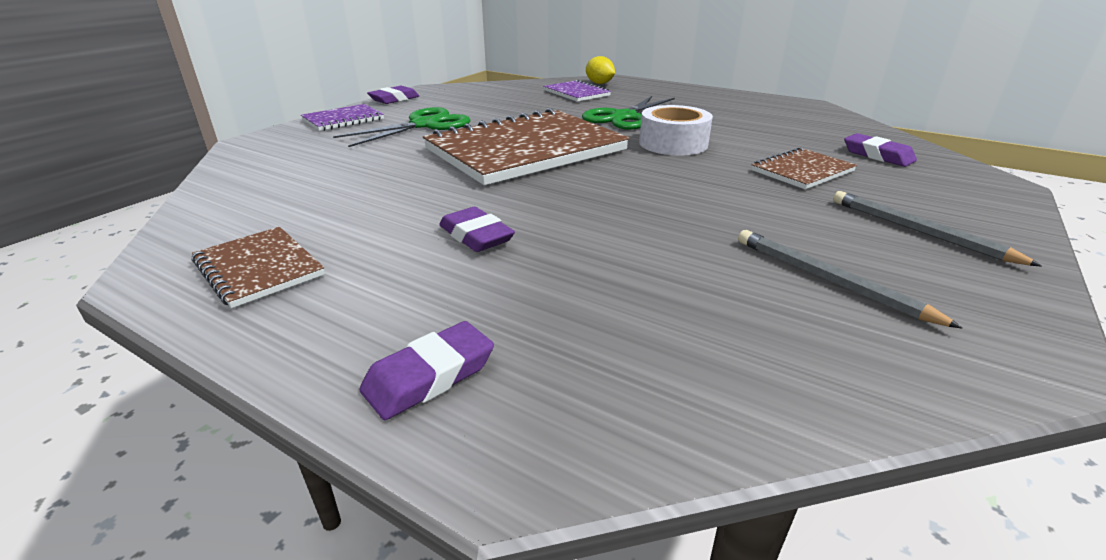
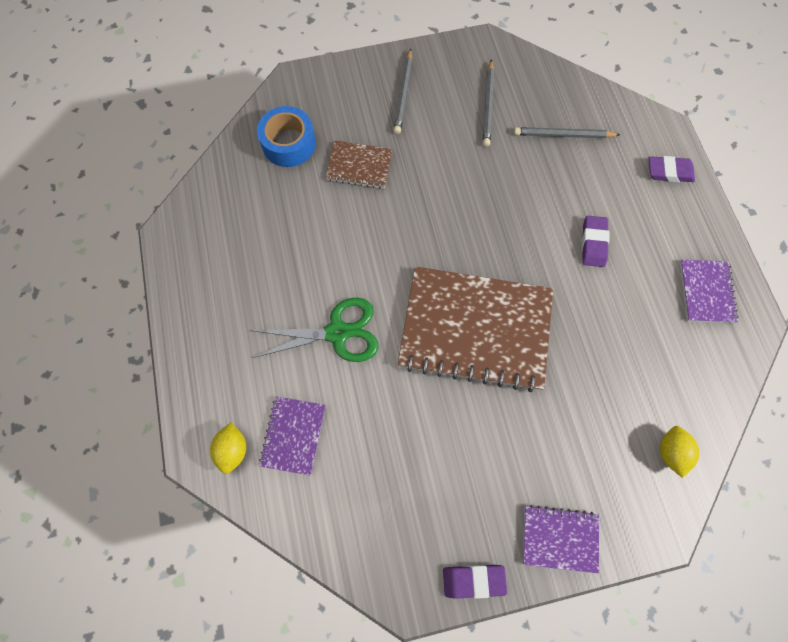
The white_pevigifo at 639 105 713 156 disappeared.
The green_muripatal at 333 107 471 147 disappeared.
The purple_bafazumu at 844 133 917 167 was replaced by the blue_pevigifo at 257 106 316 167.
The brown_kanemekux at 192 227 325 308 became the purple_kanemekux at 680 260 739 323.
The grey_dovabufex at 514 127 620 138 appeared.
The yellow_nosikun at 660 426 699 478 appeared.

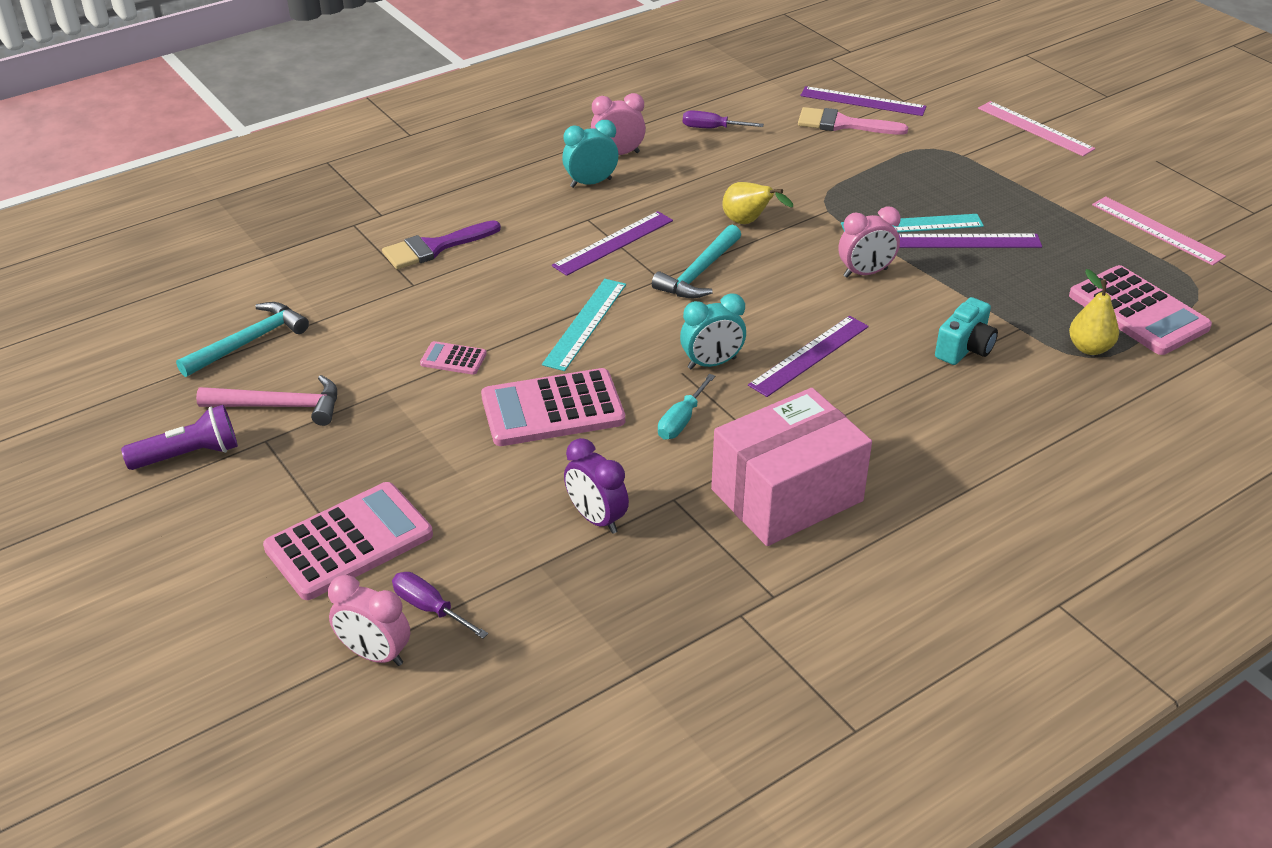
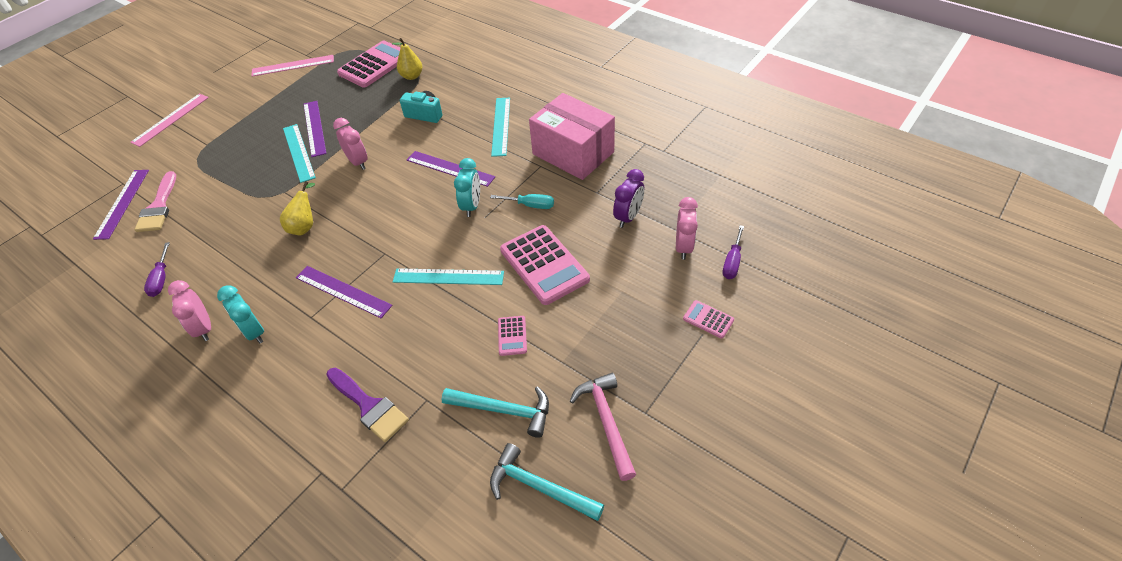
The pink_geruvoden at 1092 196 1226 265 turned 45 degrees clockwise.
The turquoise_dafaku moved from 652 225 741 298 to 442 386 549 438.
The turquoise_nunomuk at 680 293 746 369 turned 45 degrees clockwise.
The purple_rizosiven at 121 405 238 470 disappeared.
The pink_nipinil at 263 482 433 600 changed to 0.46 times the size.
The pink_nunomuk moved from 328 575 410 666 to 676 197 698 260.
The turquoise_geruvoden at 491 98 510 157 appeared.

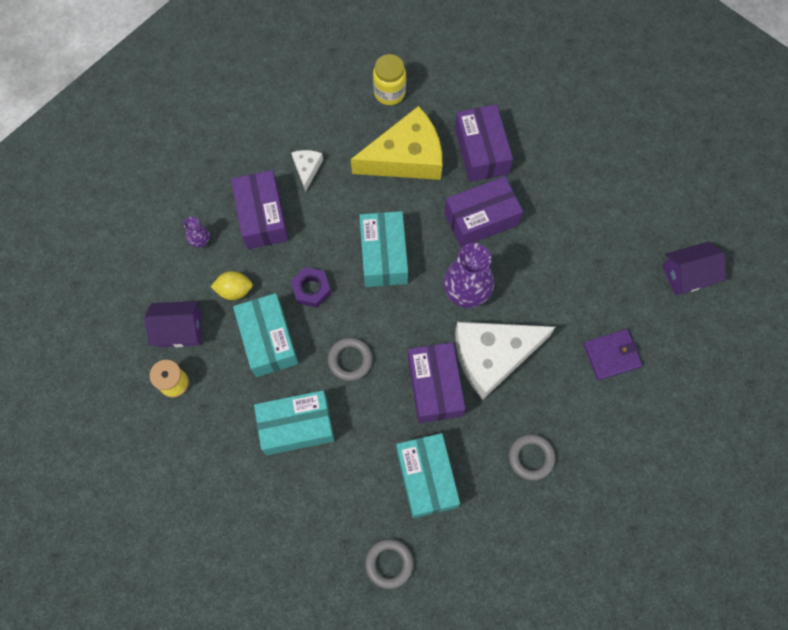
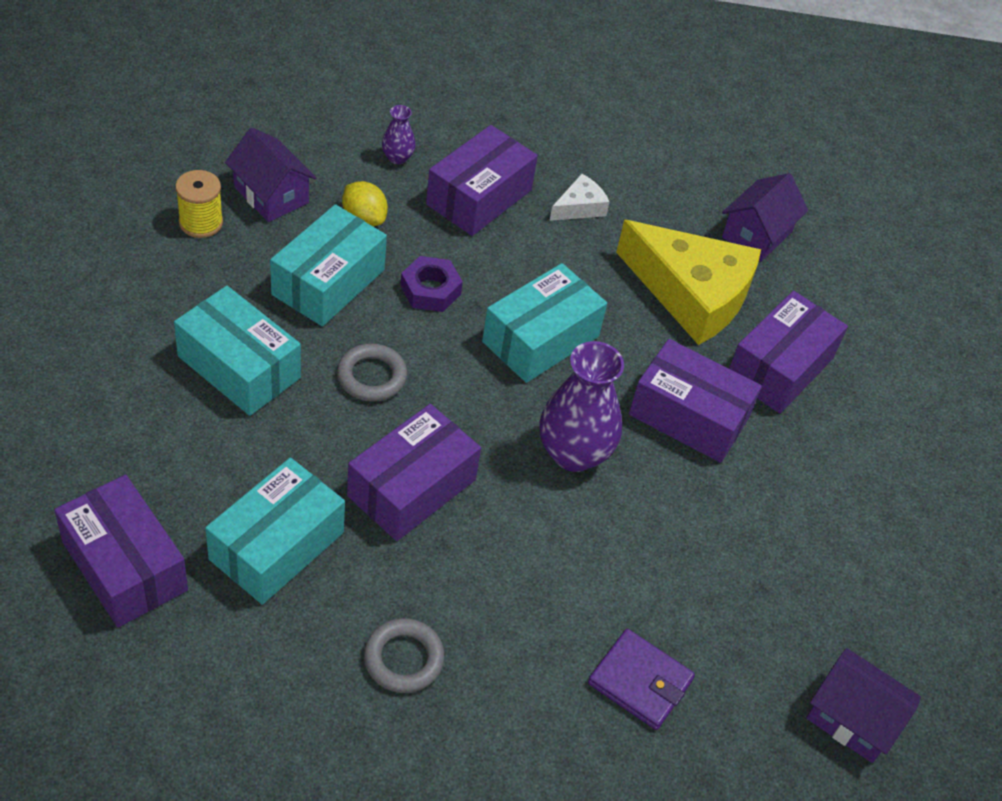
The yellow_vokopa at 373 54 406 105 was replaced by the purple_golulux at 722 173 808 262.
The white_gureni at 455 322 555 400 disappeared.
The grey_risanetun at 365 538 414 589 was replaced by the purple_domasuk at 54 475 188 628.

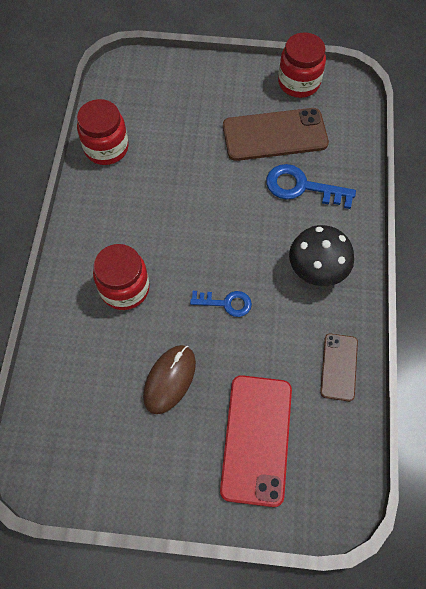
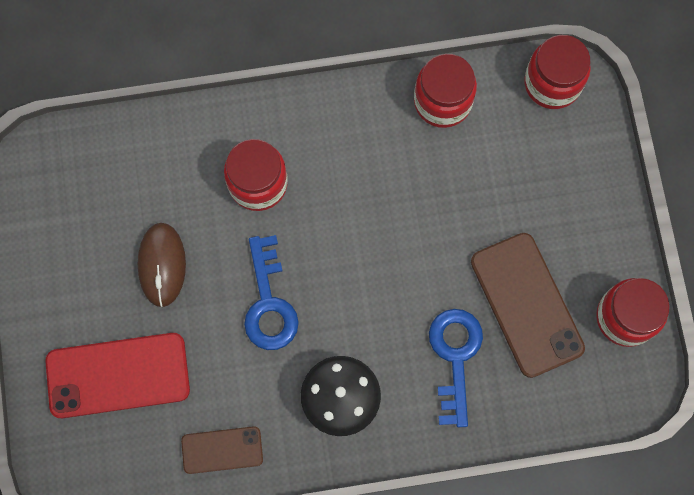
The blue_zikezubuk at 190 291 252 317 changed to 1.59 times the size.
The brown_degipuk at 143 345 196 414 turned 75 degrees clockwise.
The red_vokopa at 524 35 591 109 appeared.

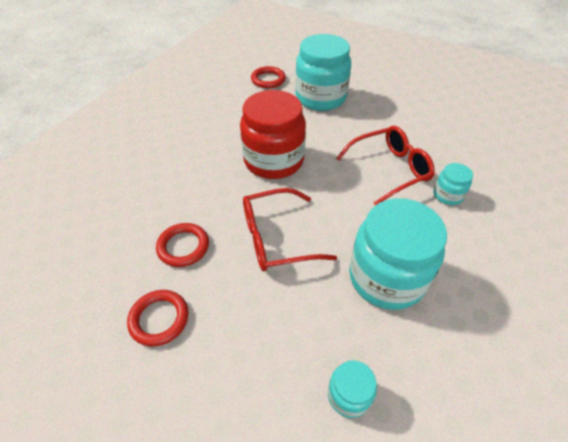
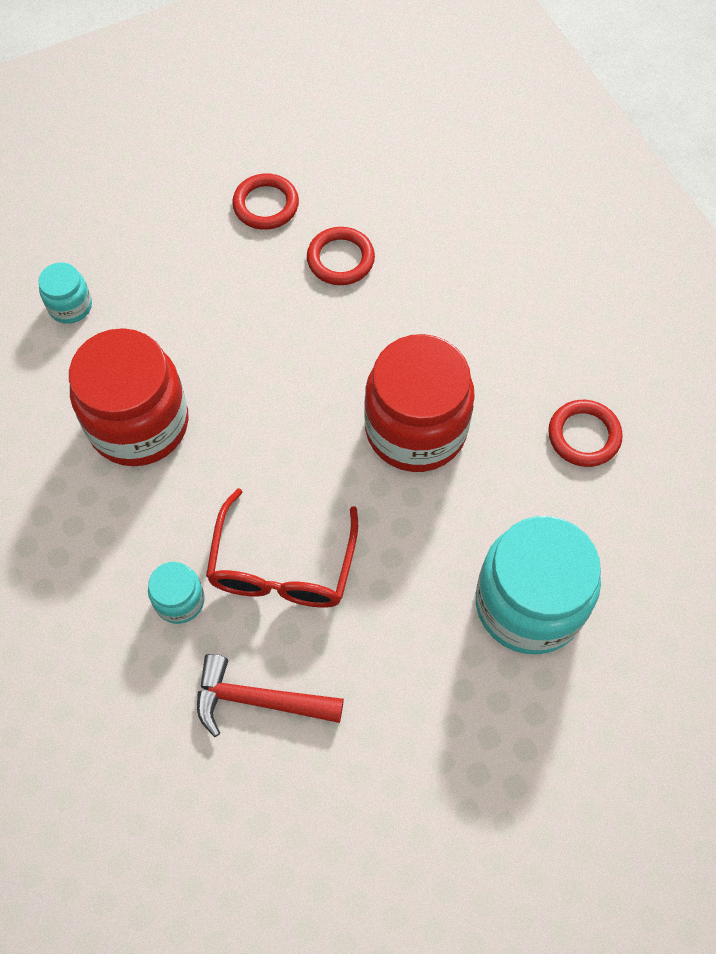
The red_risanetun moved from 251 66 286 88 to 548 400 623 467.
The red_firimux at 243 188 337 271 disappeared.
The turquoise_vokopa at 349 198 447 310 became the red_vokopa at 69 328 189 466.
The red_dafaku at 197 654 344 737 appeared.

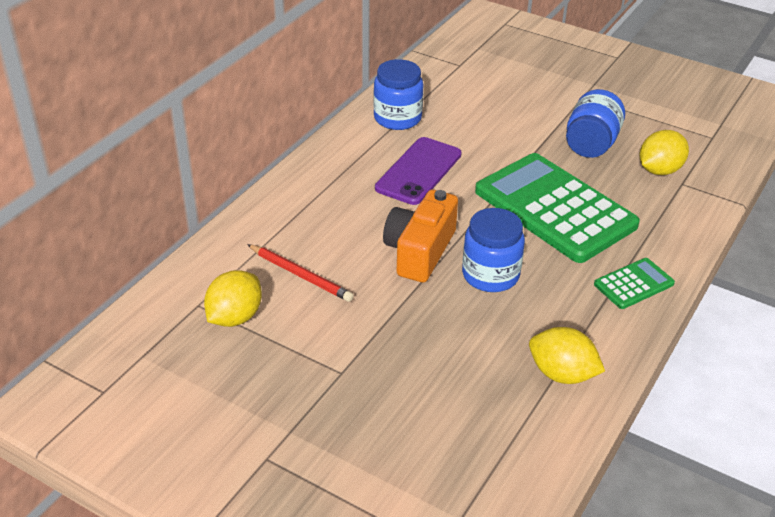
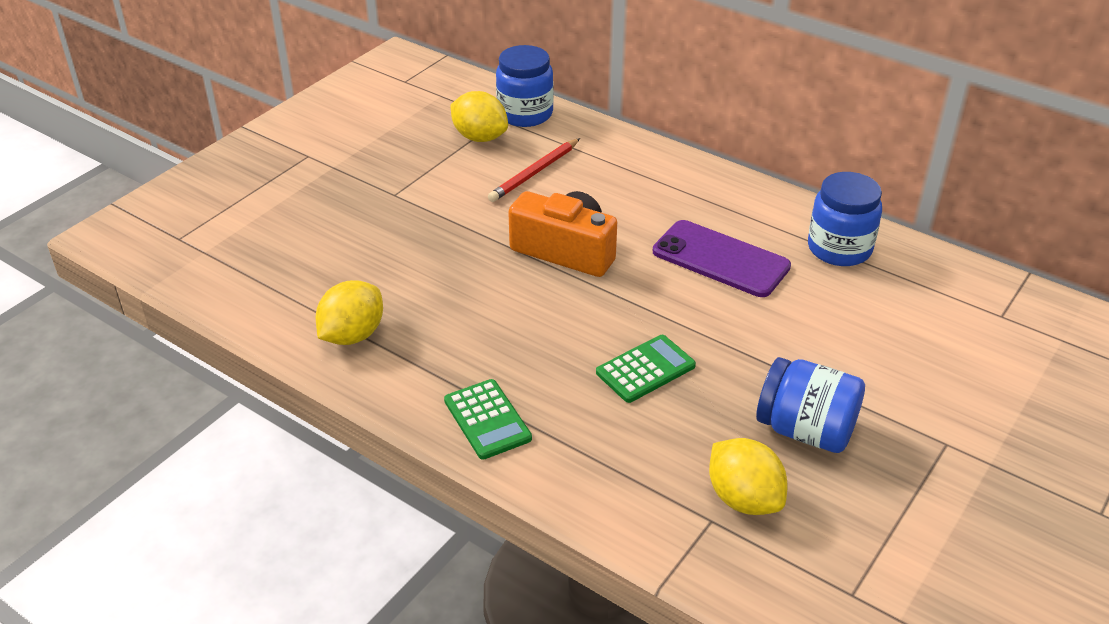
The green_nipinil at 475 153 640 263 changed to 0.45 times the size.
The blue_vokopa moved from 462 208 525 292 to 496 45 554 127.

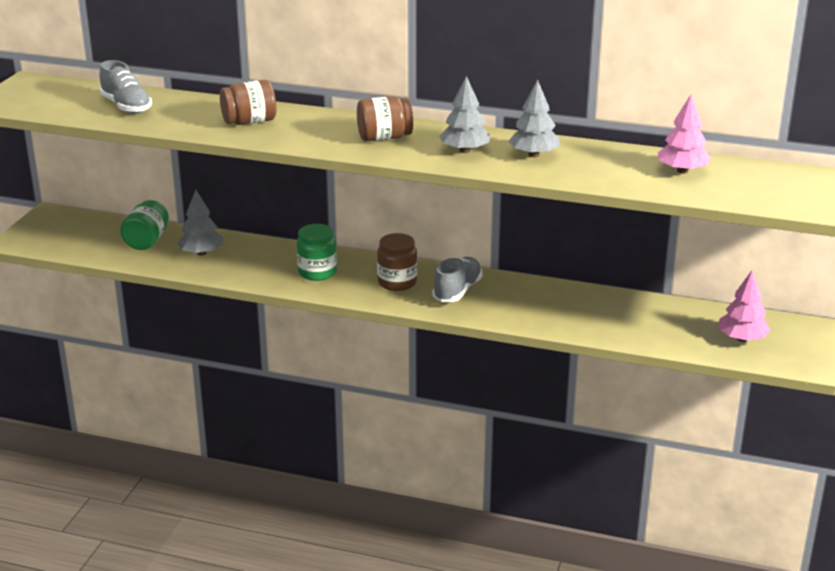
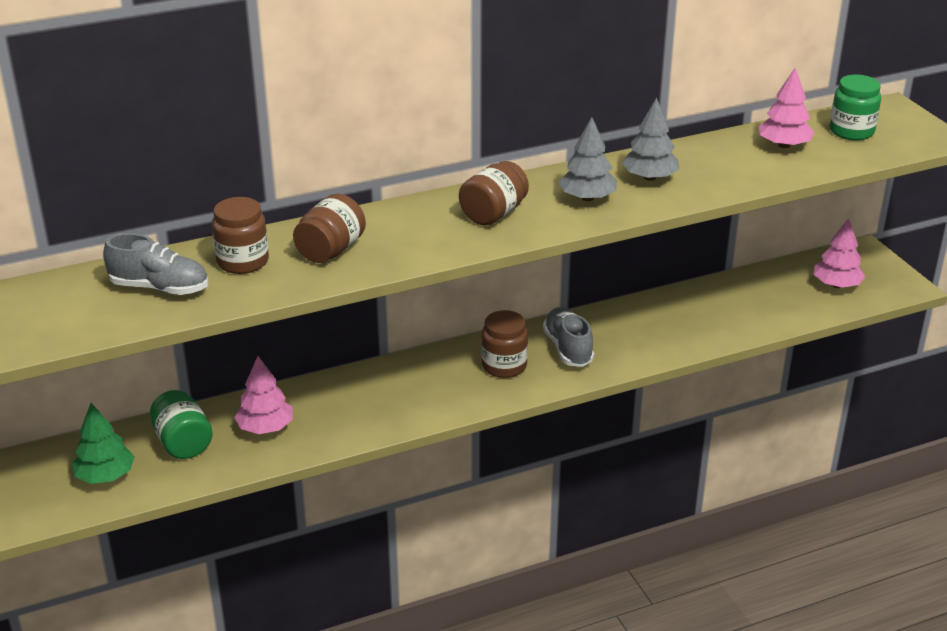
The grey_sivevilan at 177 190 223 256 became the pink_sivevilan at 234 356 293 434.
The green_vokopa moved from 296 224 337 281 to 830 75 881 140.
The brown_vokopa at 212 197 269 274 appeared.
The green_sivevilan at 72 403 135 484 appeared.

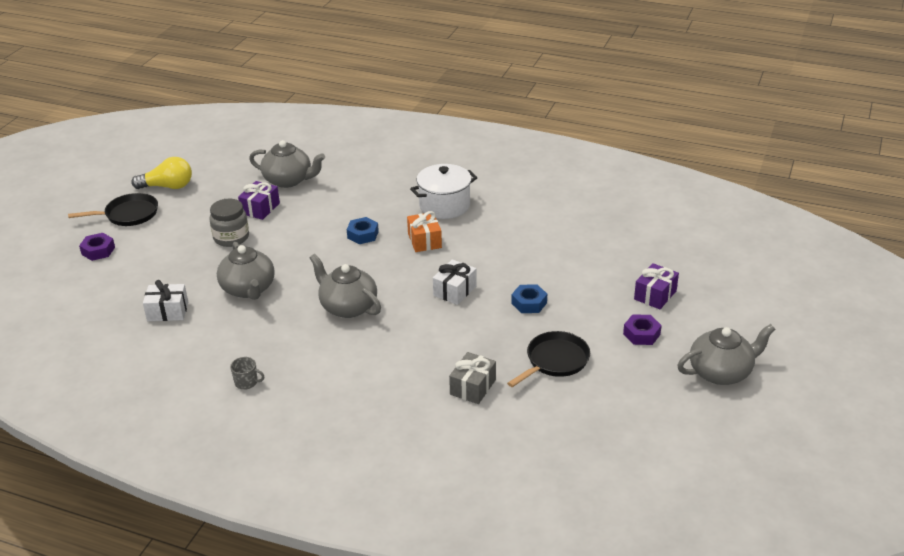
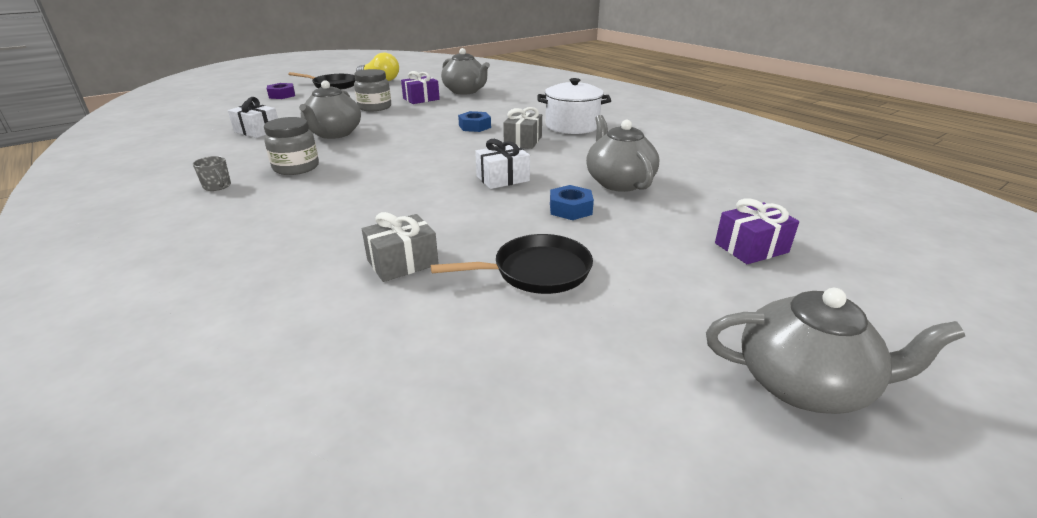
The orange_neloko at 407 211 442 252 became the grey_neloko at 503 107 542 149.
The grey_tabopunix moved from 310 254 381 318 to 586 115 659 192.
The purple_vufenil at 623 314 662 345 disappeared.
The grey_vokopa at 264 117 319 175 appeared.

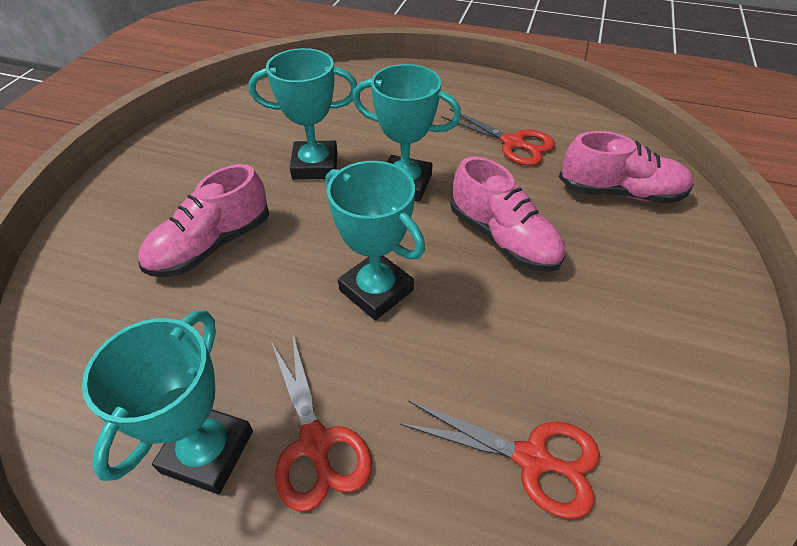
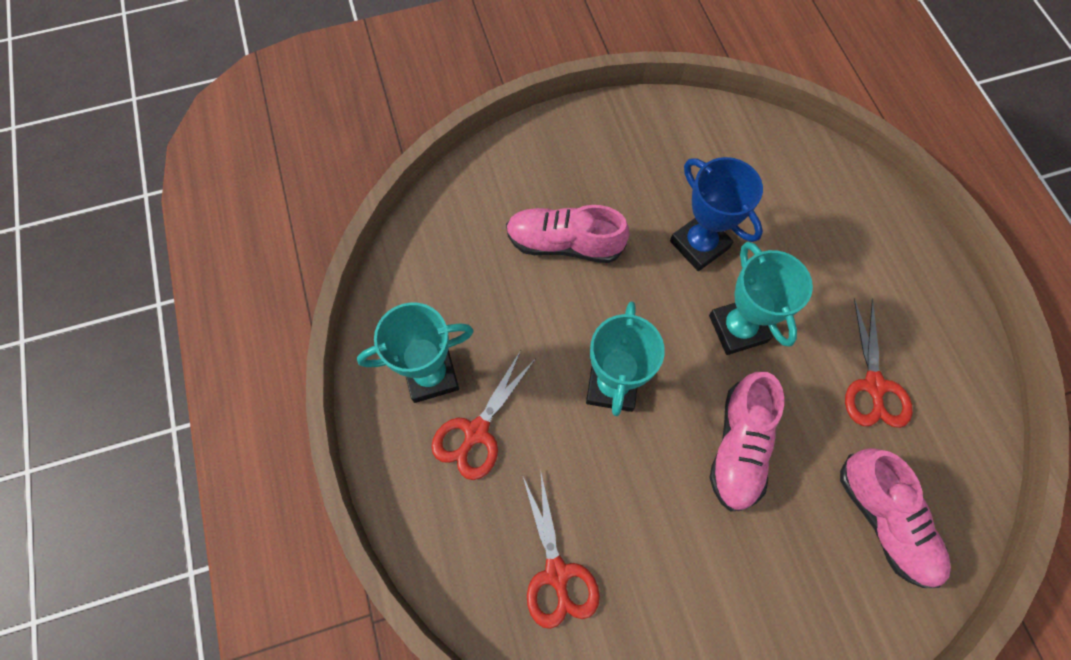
The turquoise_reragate at 249 48 357 180 became the blue_reragate at 670 157 763 271.

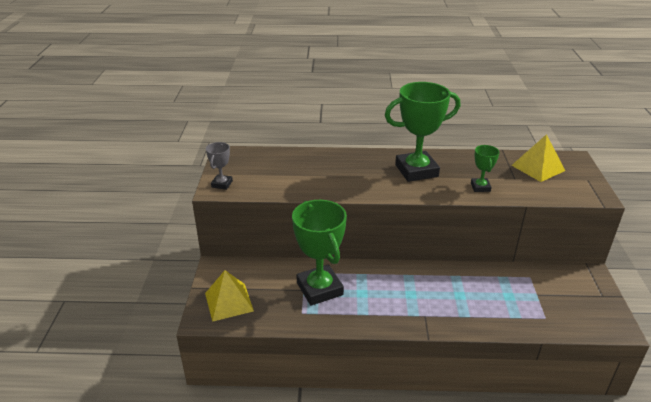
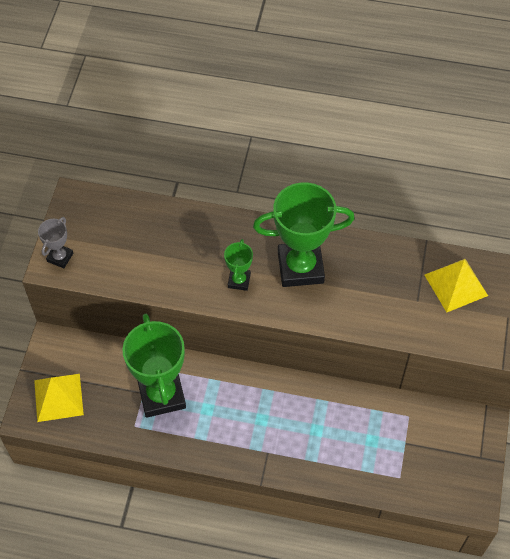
The green_reragate moved from 471 145 499 192 to 224 239 253 291.

